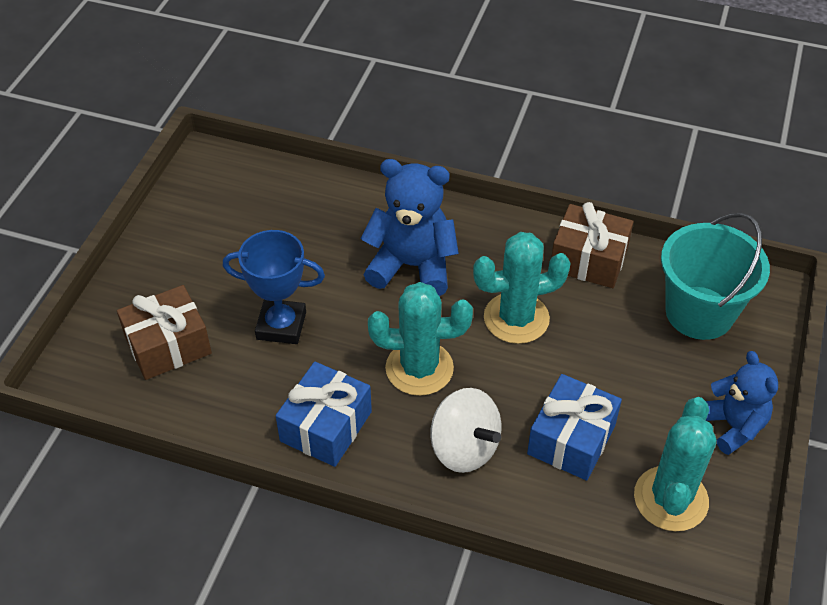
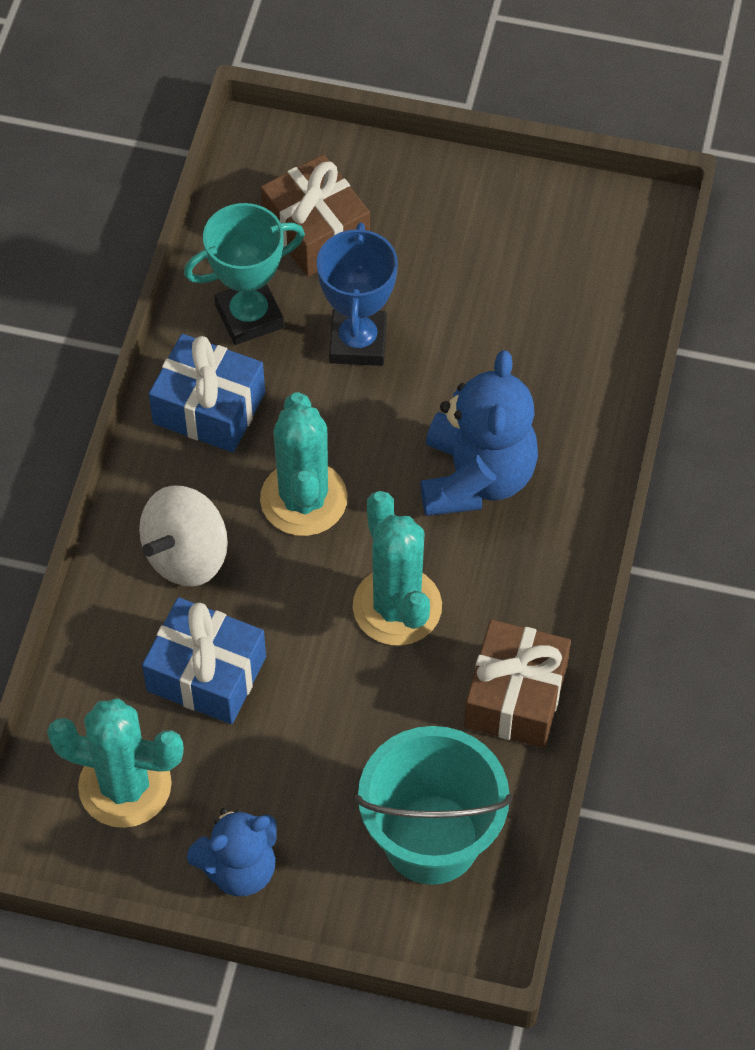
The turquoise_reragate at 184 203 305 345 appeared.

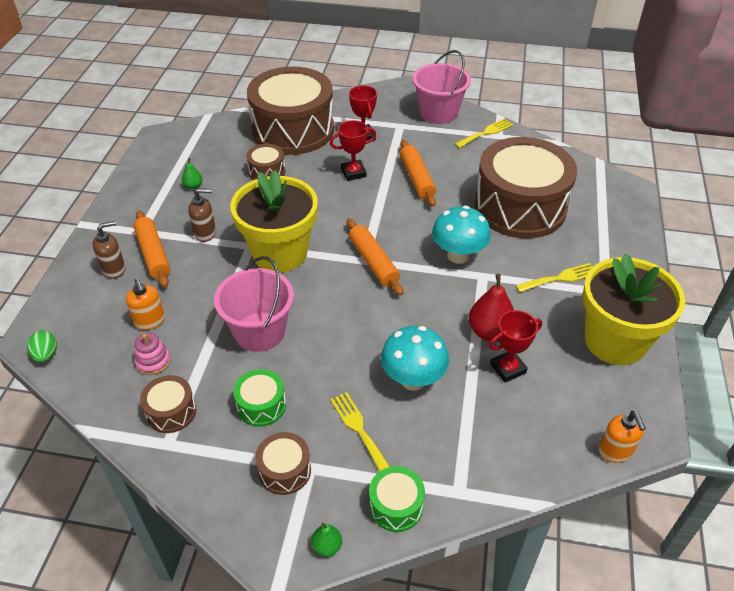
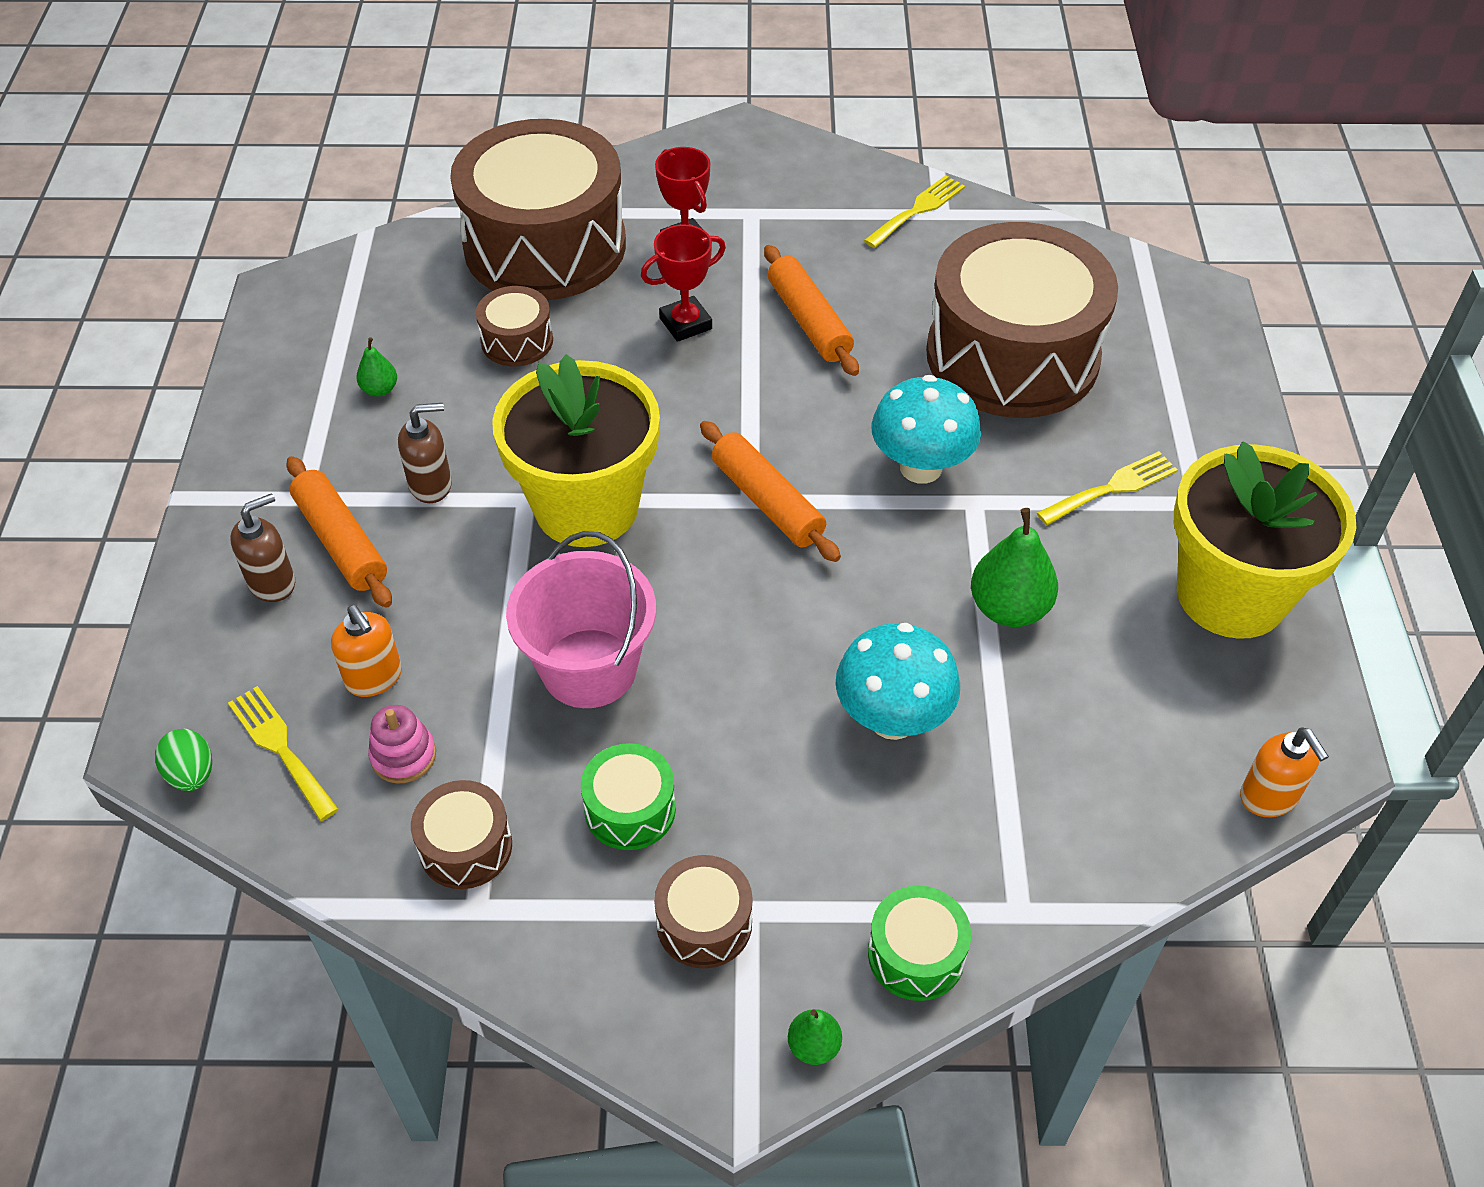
The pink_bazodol at 413 50 471 124 disappeared.
The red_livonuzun at 469 274 514 341 became the green_livonuzun at 971 508 1058 627.
The red_reragate at 489 310 542 383 disappeared.
The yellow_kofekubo moved from 330 392 390 472 to 228 686 339 821.

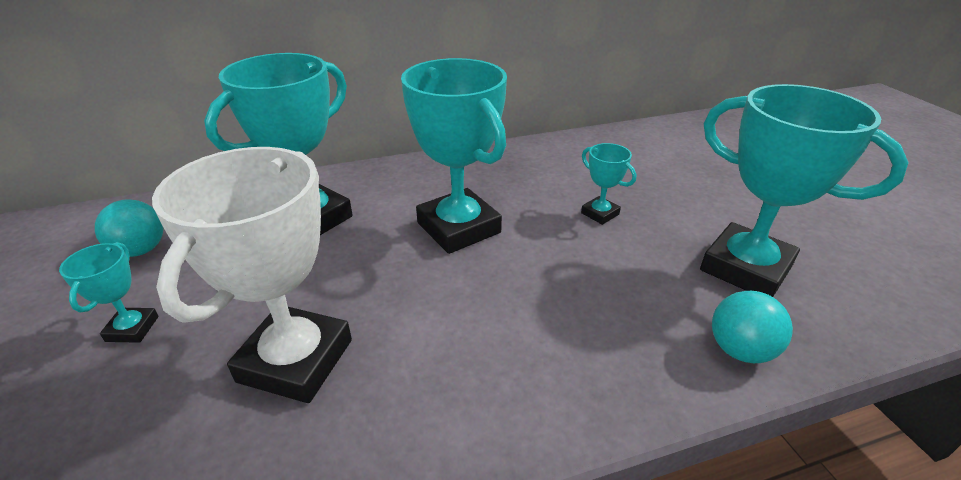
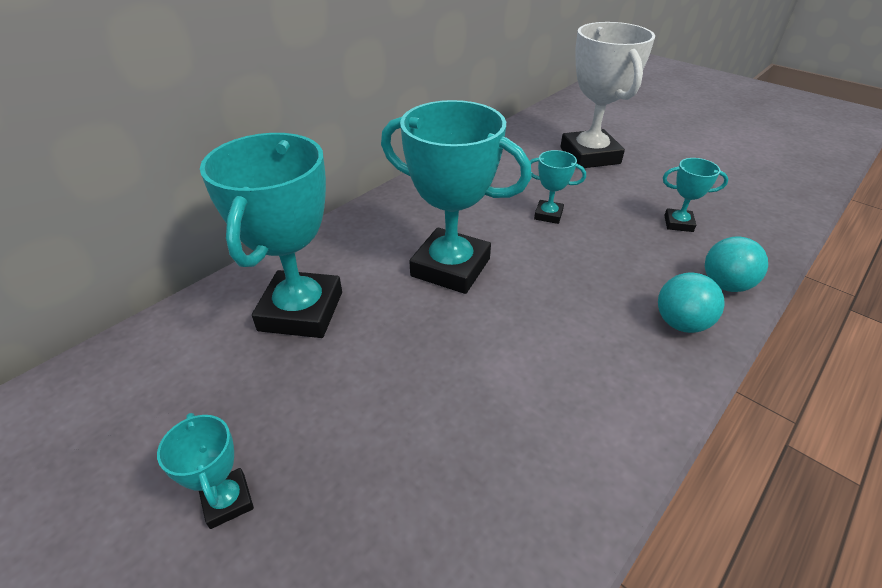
The turquoise_reragate at 700 84 909 297 changed to 0.46 times the size.
The white_reragate moved from 152 147 352 403 to 560 22 655 168.
The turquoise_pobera moved from 95 199 163 257 to 658 273 725 333.

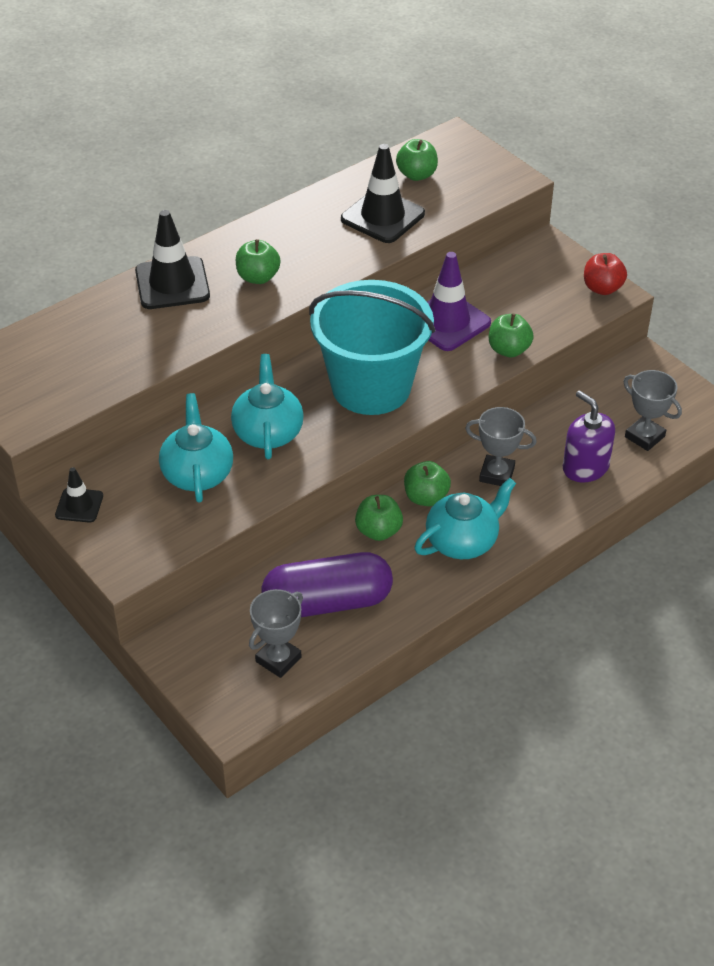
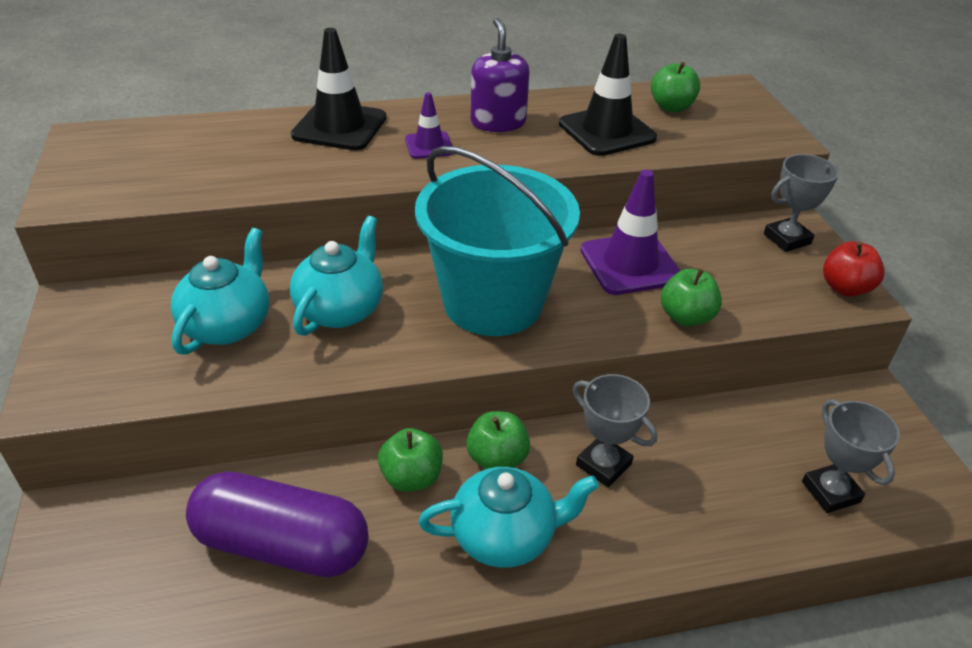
The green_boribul at 236 239 281 284 was replaced by the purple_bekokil at 405 92 453 159.
The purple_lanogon moved from 563 391 615 482 to 471 18 530 132.
The black_bekokil at 55 467 103 523 disappeared.
The grey_reragate moved from 249 589 303 678 to 764 154 839 252.

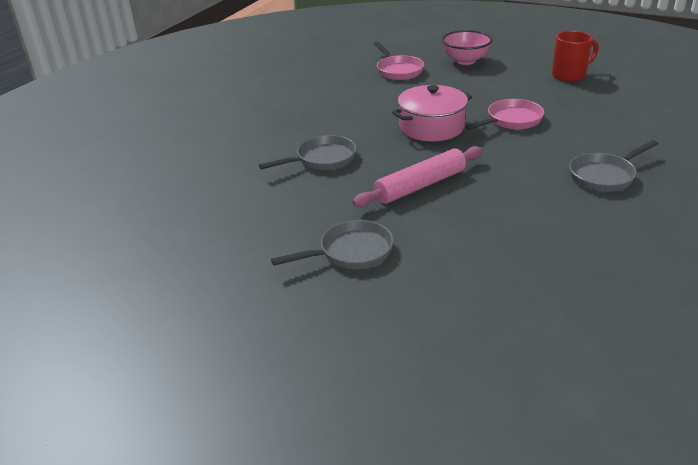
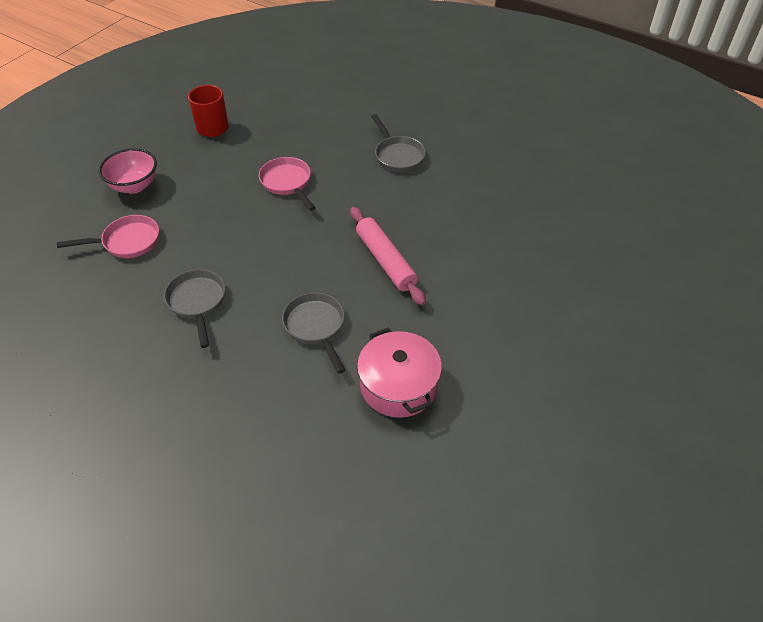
The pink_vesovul moved from 392 85 472 142 to 357 327 442 418.
The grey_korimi moved from 271 220 393 269 to 164 269 225 348.

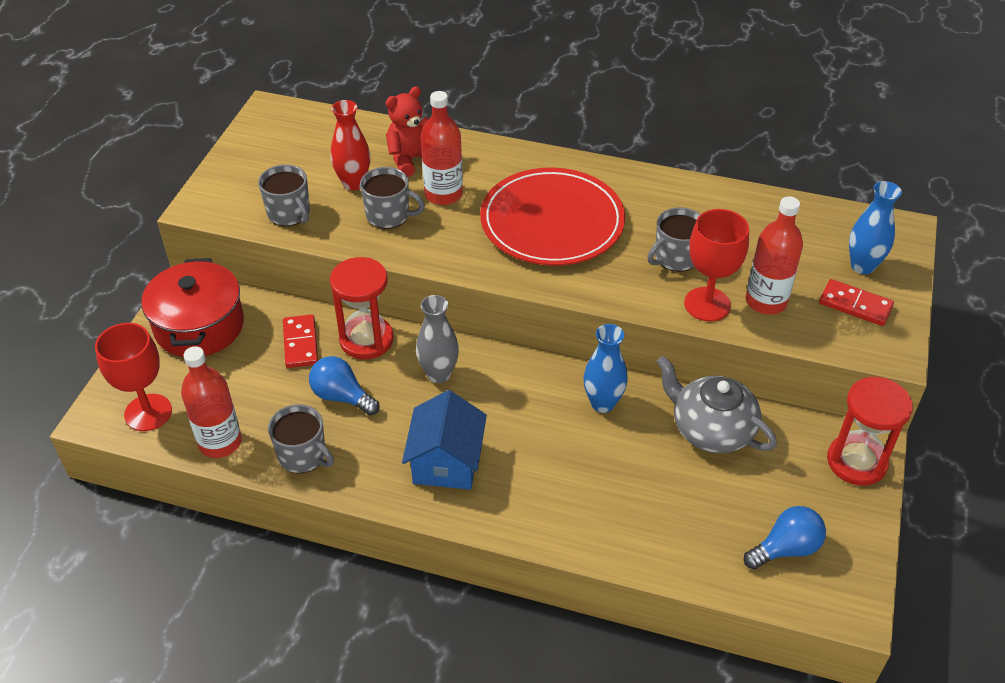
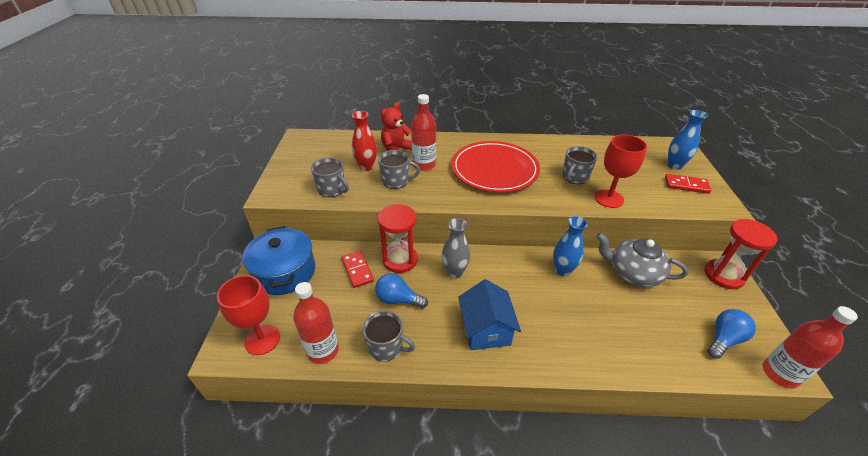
The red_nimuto moved from 746 196 803 315 to 763 306 858 388.
The red_vesovul at 141 258 244 357 became the blue_vesovul at 242 226 315 295.

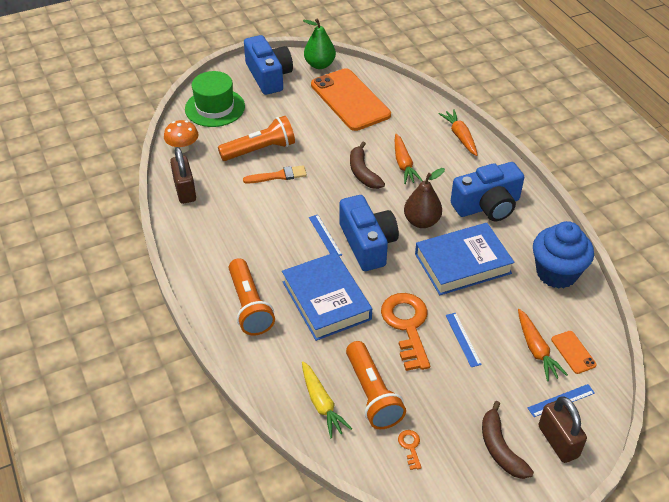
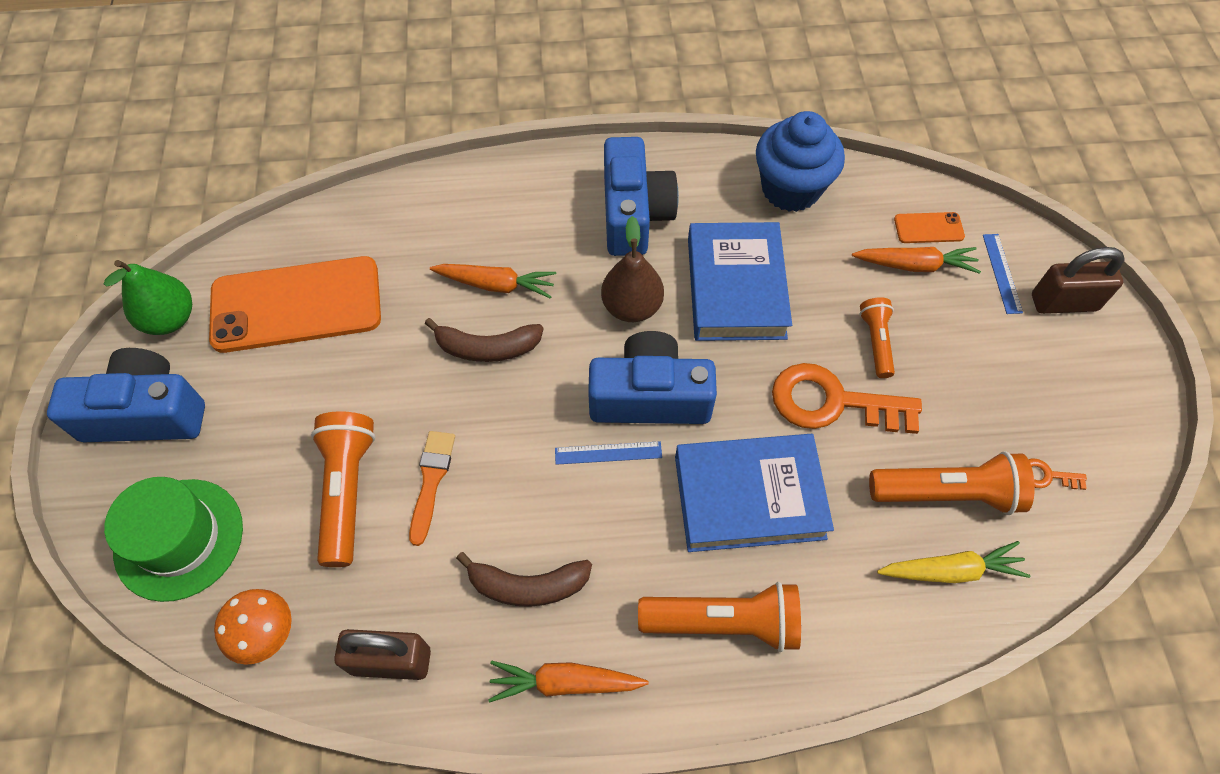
The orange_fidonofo moved from 439 109 478 156 to 488 661 648 703.
The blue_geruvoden at 446 313 482 367 was replaced by the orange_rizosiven at 860 297 895 378.
The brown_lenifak moved from 482 401 534 479 to 456 552 592 607.

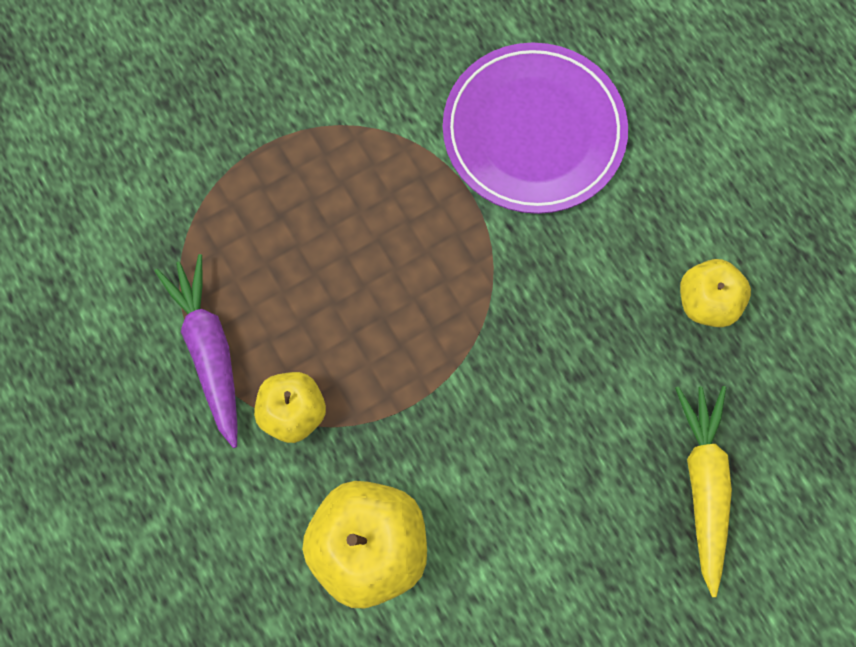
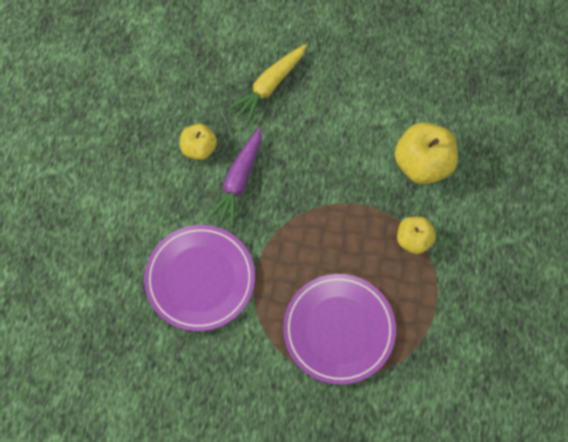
The purple_fidonofo moved from 155 254 237 448 to 208 128 261 227.
The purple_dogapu at 283 274 396 385 appeared.

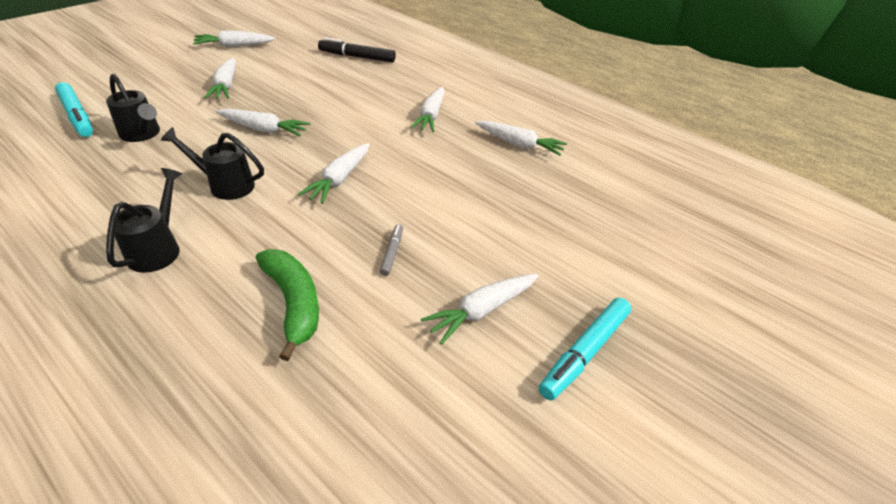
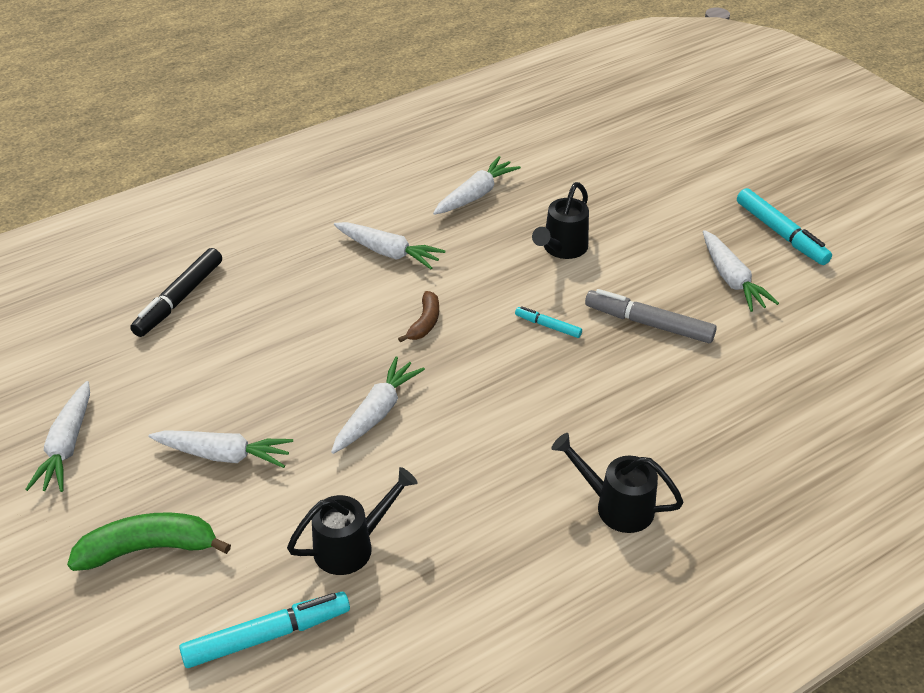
The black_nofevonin moved from 161 127 264 200 to 532 182 589 259.
The white_fidonofo at 298 143 370 204 disappeared.
The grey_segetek at 380 224 403 276 changed to 1.87 times the size.
The green_lenifak moved from 256 249 319 361 to 67 512 231 571.
The brown_lenifak at 398 291 439 343 appeared.
The turquoise_segetek at 515 306 582 338 appeared.

